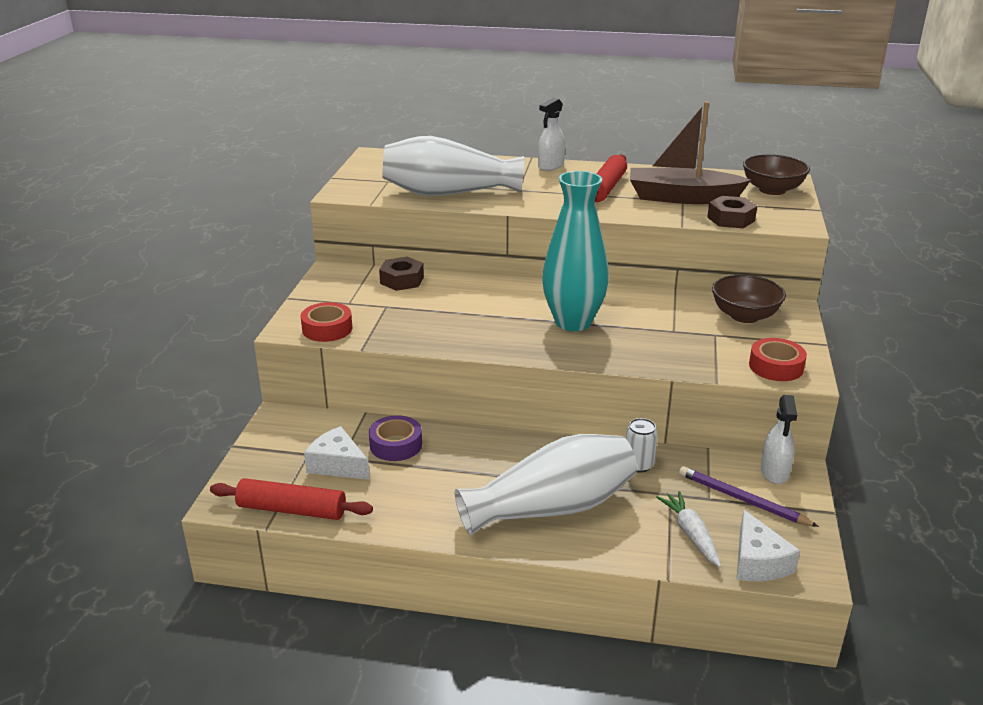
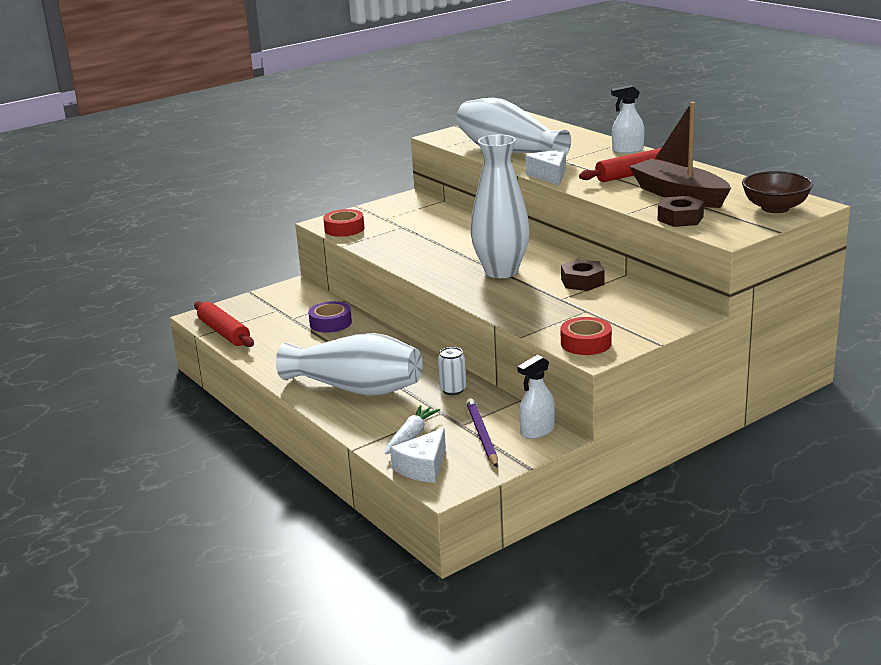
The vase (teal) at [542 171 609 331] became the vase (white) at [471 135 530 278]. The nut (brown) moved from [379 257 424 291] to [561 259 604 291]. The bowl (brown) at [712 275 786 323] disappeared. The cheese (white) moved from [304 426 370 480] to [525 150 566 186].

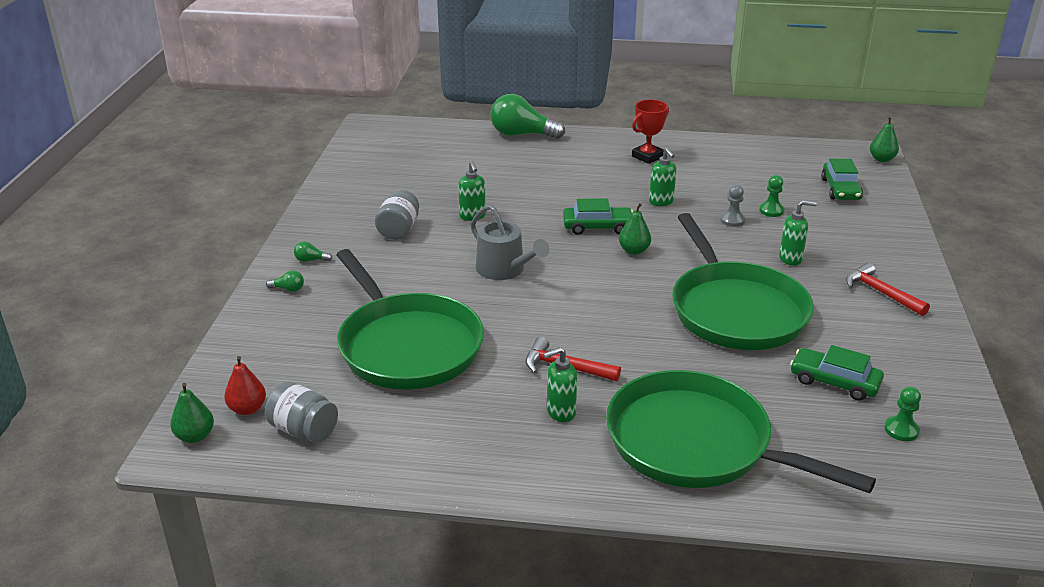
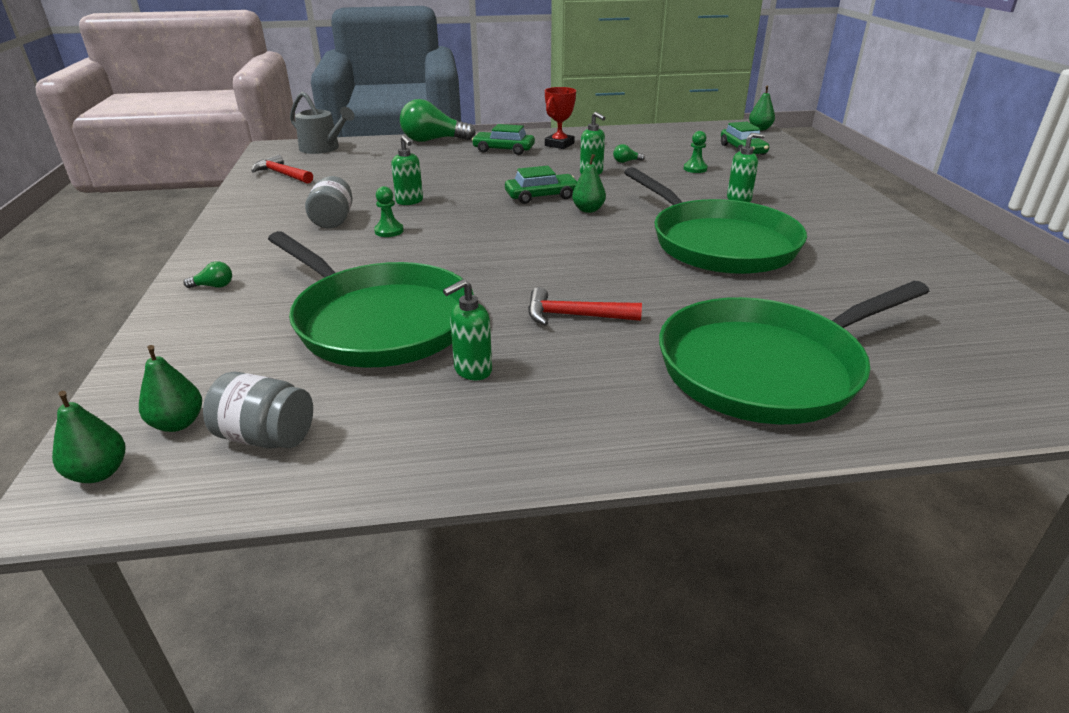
The game pawn (grey) at [720 184 746 227] disappeared. The sprinkling can (grey) moved from [470 205 549 280] to [290 92 355 154]. The light bulb (green) moved from [294 241 332 262] to [613 144 645 163]. The claw hammer (crimson) moved from [846 262 930 316] to [252 154 313 184]. The car (green) moved from [790 345 884 401] to [472 124 535 155]. The soap pump (green) moved from [543 347 577 422] to [443 279 492 380]. The pear fruit (crimson) at [224 356 266 415] became the pear fruit (green) at [139 345 202 432]. The pan (green) at [606 370 876 493] turned 45 degrees counterclockwise. The game pawn (green) moved from [884 387 921 441] to [374 186 404 237].

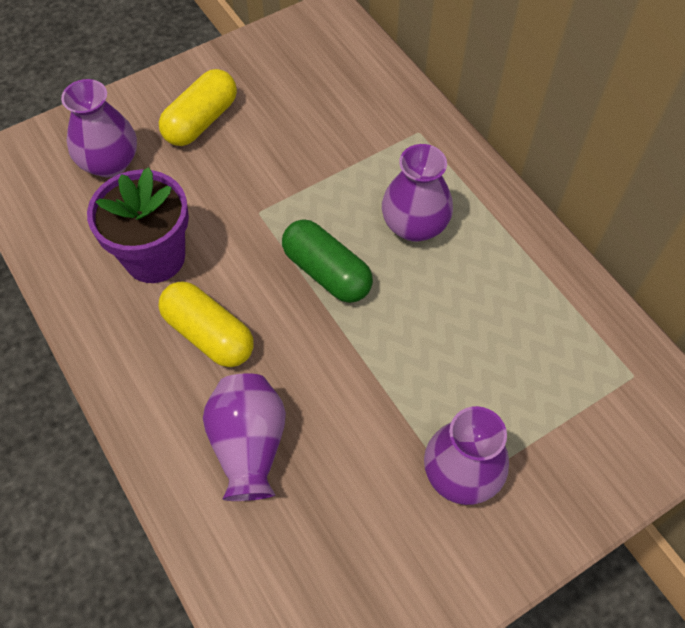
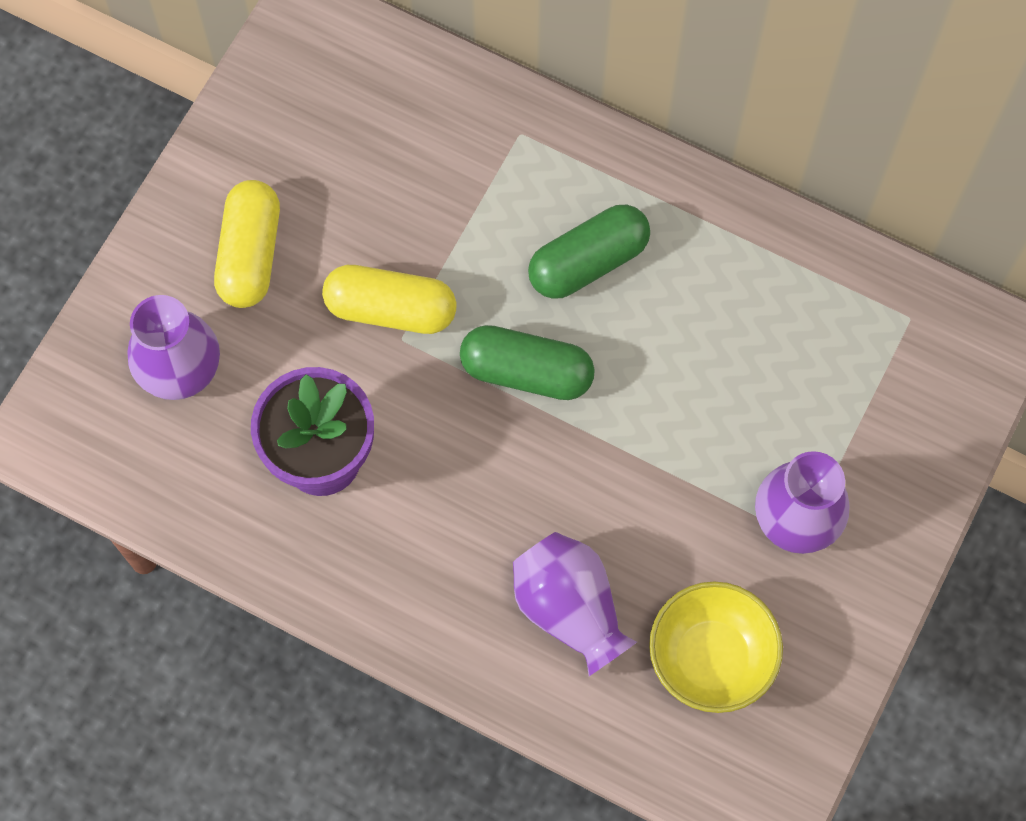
The vase (purple) at [382 144 453 242] was replaced by the capsule (green) at [528 205 650 299]. The capsule (yellow) moved from [158 281 254 367] to [322 265 457 334]. The bowl (yellow) at [649 581 783 713] appeared.

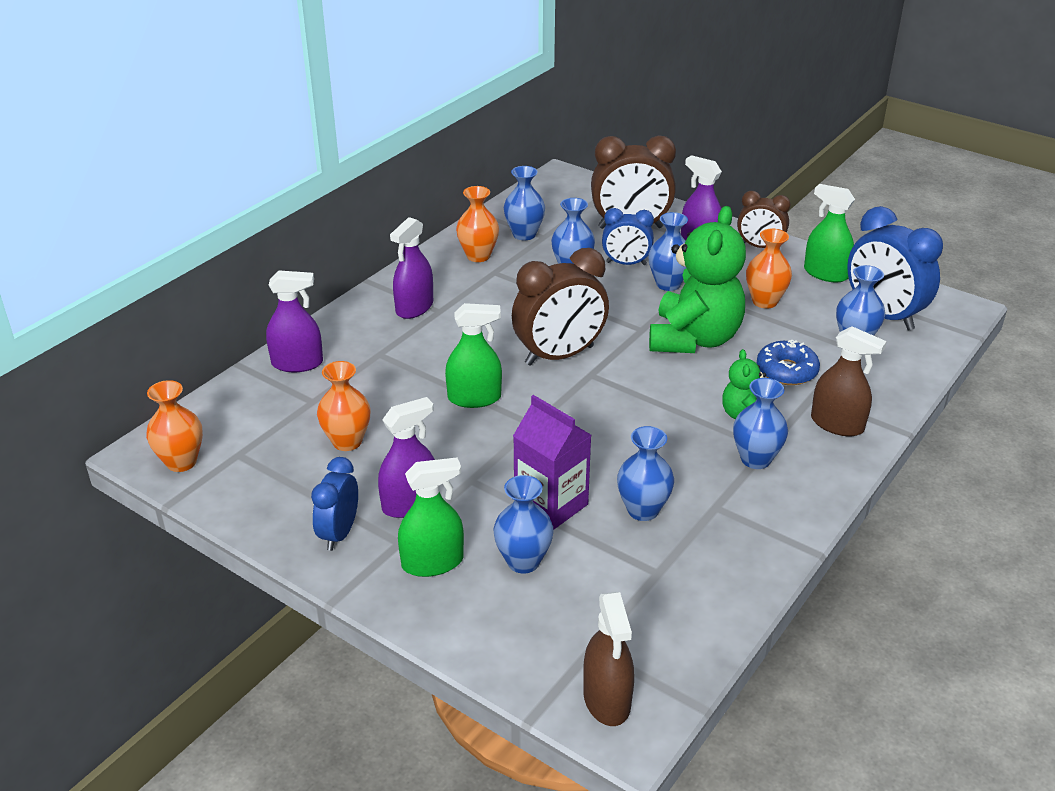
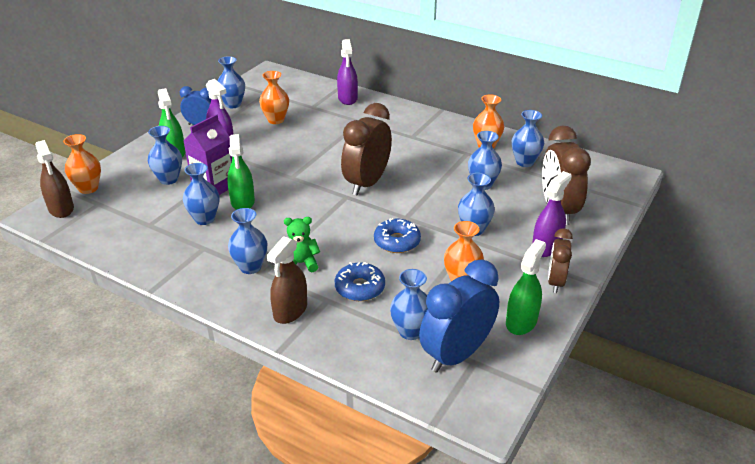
The stuffed bear (green) at [649 206 746 353] was replaced by the glazed donut (royal blue) at [374 218 421 253]. The clock (royal blue) at [602 208 654 265] disappeared. The spray bottle (purple) at [390 217 433 319] disappeared. The clock (brown) at [512 248 609 366] turned 60 degrees clockwise. The spray bottle (green) moved from [445 303 502 408] to [227 134 255 210]. The vase (orange-coloured) moved from [146 380 203 472] to [63 134 101 194]. The spray bottle (brown) at [583 592 634 726] turned 105 degrees counterclockwise. The vase (royal blue) at [217 56 245 108] appeared.

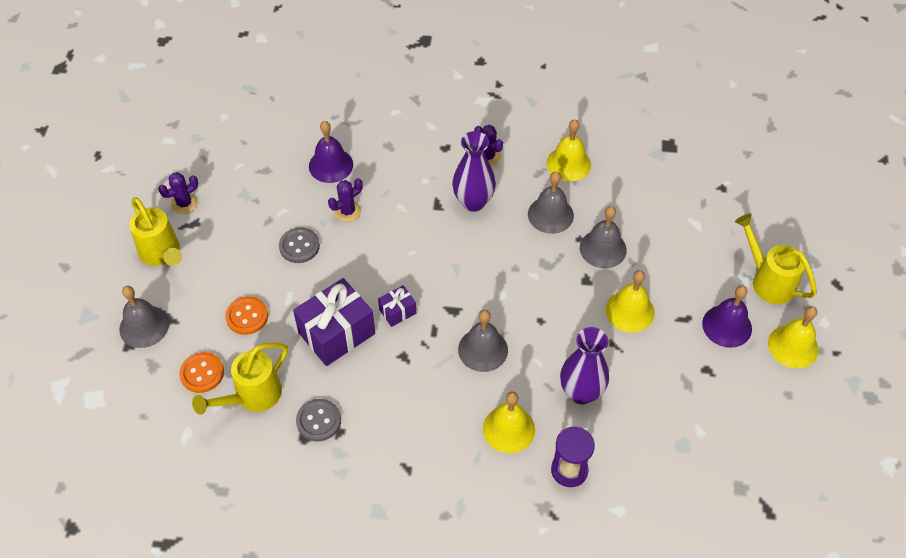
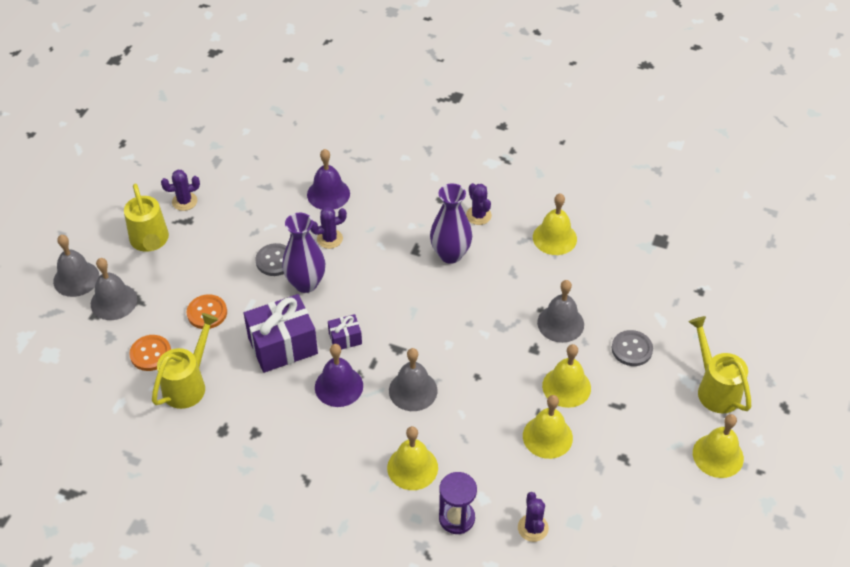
The hand bell (grey) moved from [528 171 574 234] to [53 235 99 297]. The hand bell (purple) moved from [702 285 752 348] to [315 344 363 407]. The vase (purple) moved from [560 327 609 404] to [282 213 325 293]. The sprinkling can (yellow) at [192 343 288 415] turned 150 degrees clockwise. The shirt button (grey) moved from [296 399 341 441] to [612 330 653 366]. The hand bell (yellow) at [523 395 573 459] appeared. The saguaro cactus (purple) at [518 492 549 542] appeared.

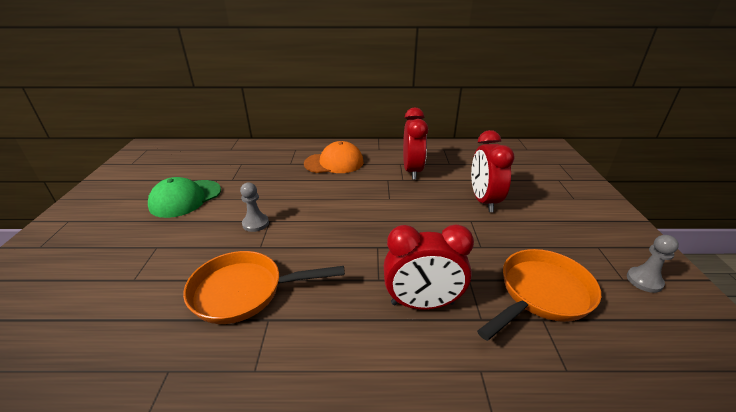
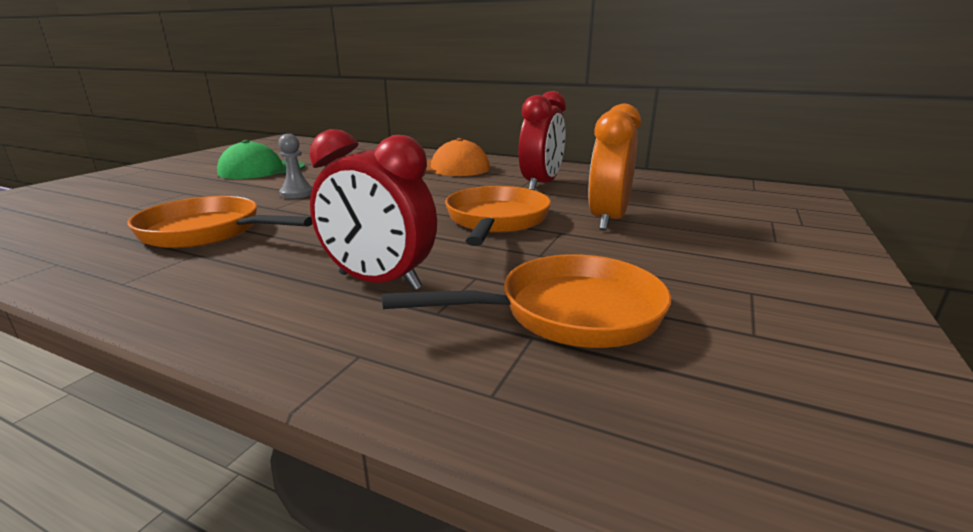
The clock (crimson) at [471 130 515 212] became the clock (orange-coloured) at [588 104 641 230]. The game pawn (grey) at [627 235 679 293] disappeared. The pan (orange-coloured) at [445 186 551 246] appeared.

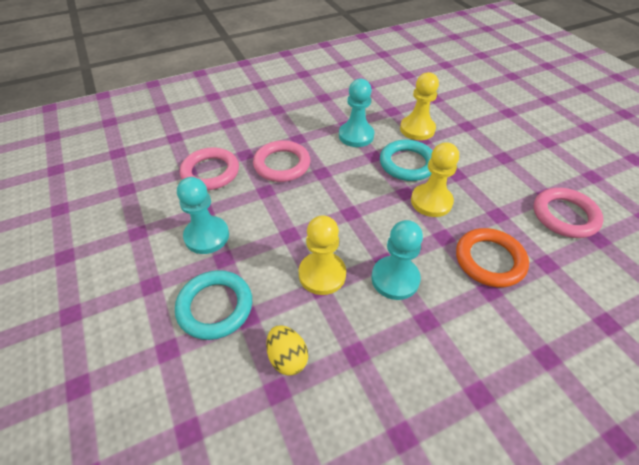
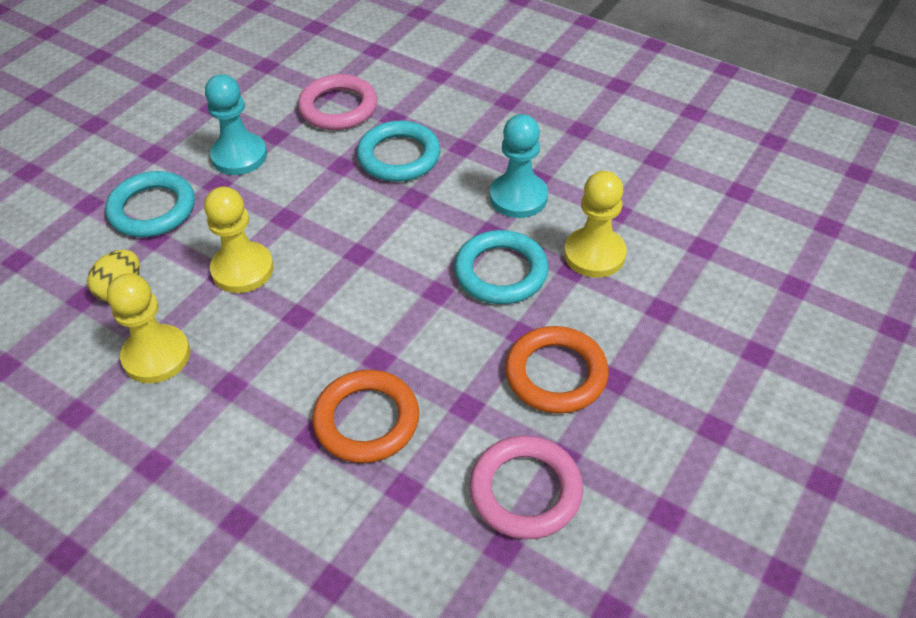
The torus (rosy) at [253 140 310 182] became the torus (teal) at [357 121 440 182]. The game pawn (yellow) moved from [411 142 459 217] to [107 274 190 383]. The game pawn (teal) at [371 220 423 300] disappeared. The torus (orange-coloured) at [505 326 609 414] appeared.

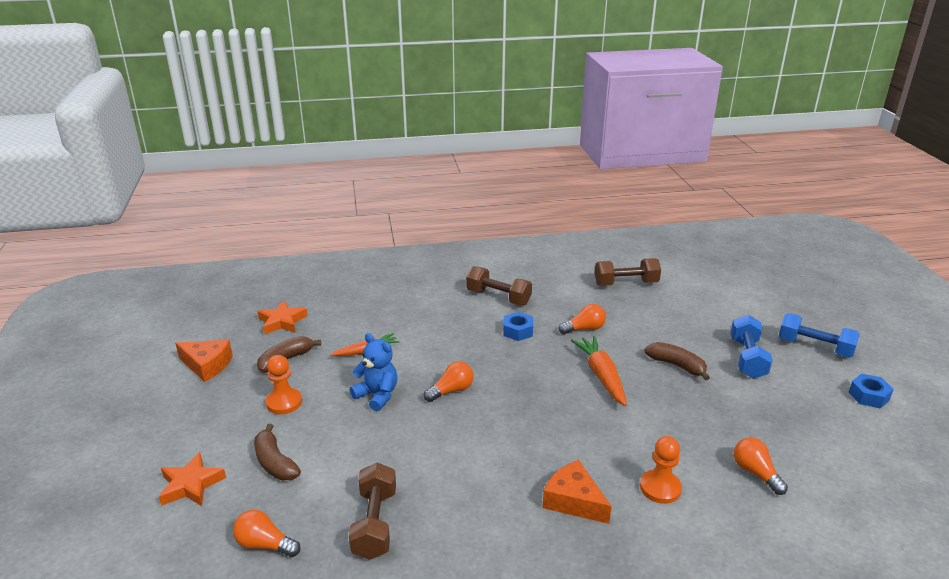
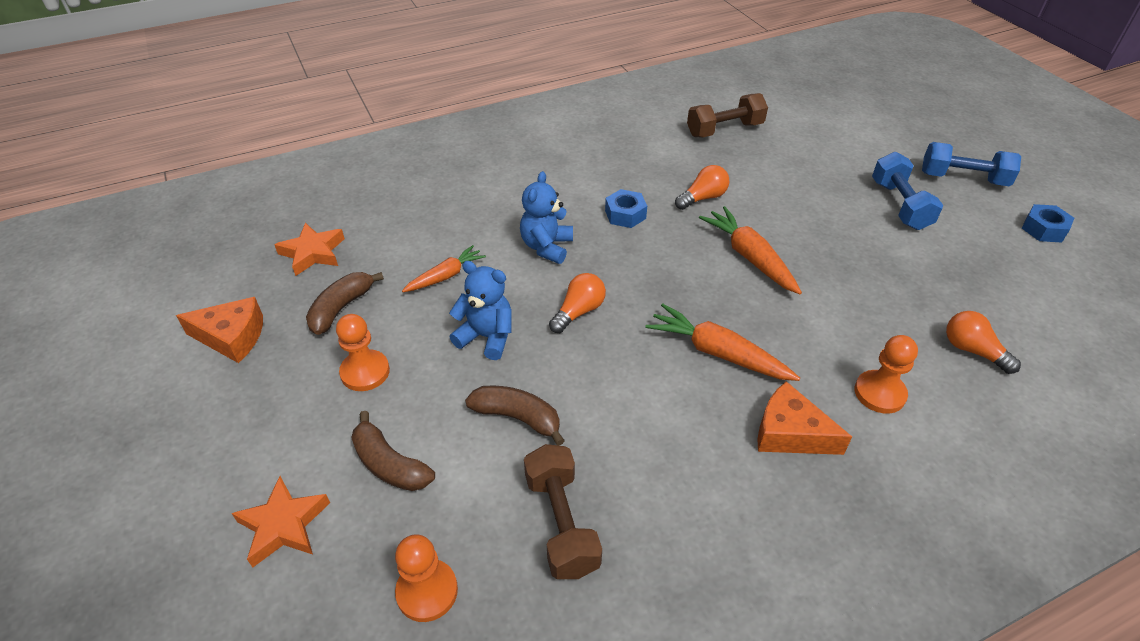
The hand weight (brown) at [466 266 532 305] disappeared. The banana (brown) moved from [644 342 710 381] to [465 386 565 446]. The light bulb (orange-coloured) at [233 510 301 557] was replaced by the game pawn (orange-coloured) at [395 534 458 622]. The stuffed bear (royal blue) at [520 171 573 264] appeared. The root vegetable (orange-coloured) at [645 303 800 381] appeared.

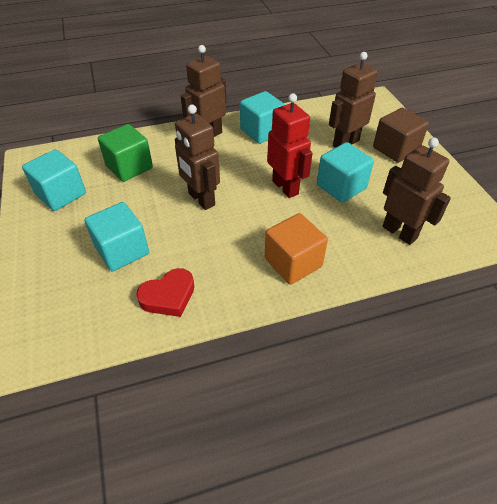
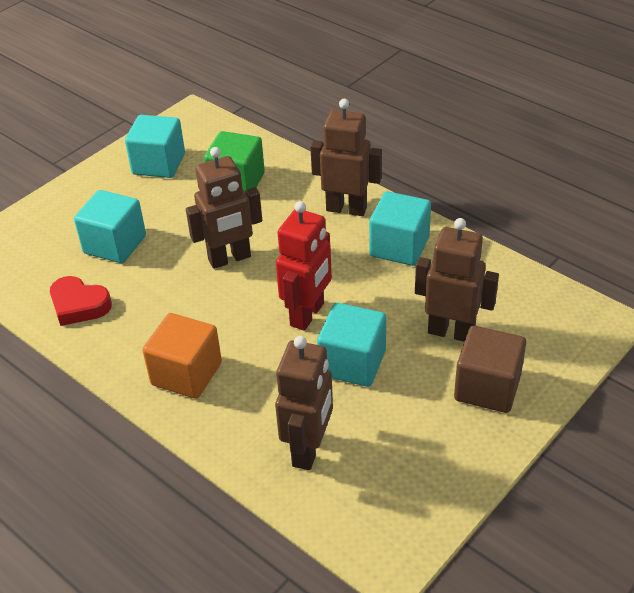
The robot (brown) at [175 105 220 210] turned 135 degrees counterclockwise.

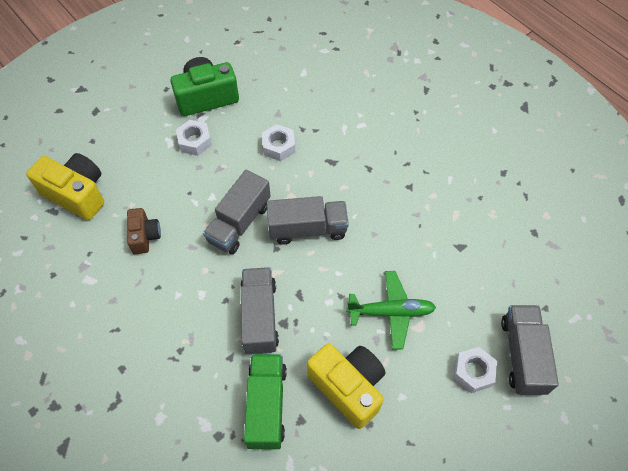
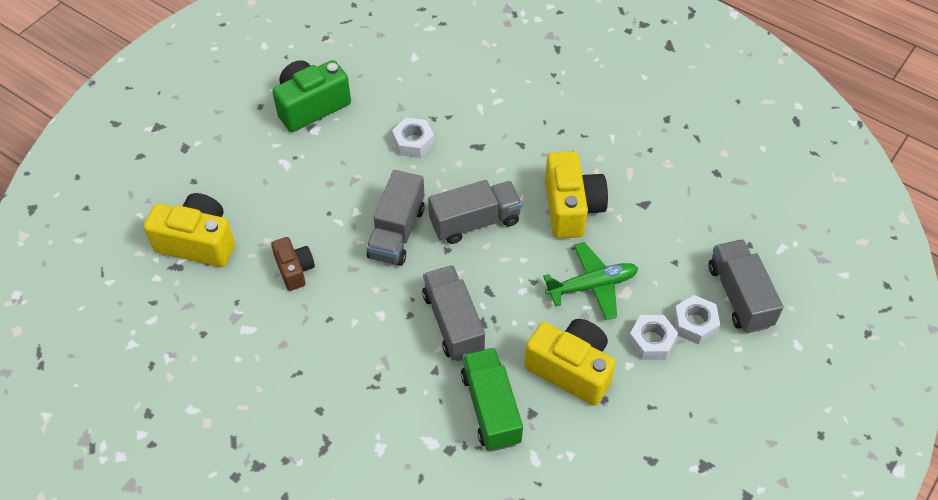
The nut (white) moved from [176 120 212 156] to [628 315 678 360]. The compact camera (yellow) at [545 151 608 239] appeared.

